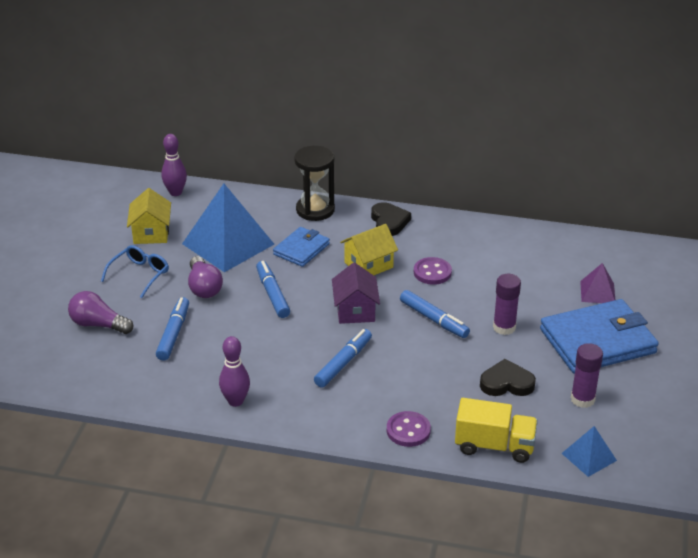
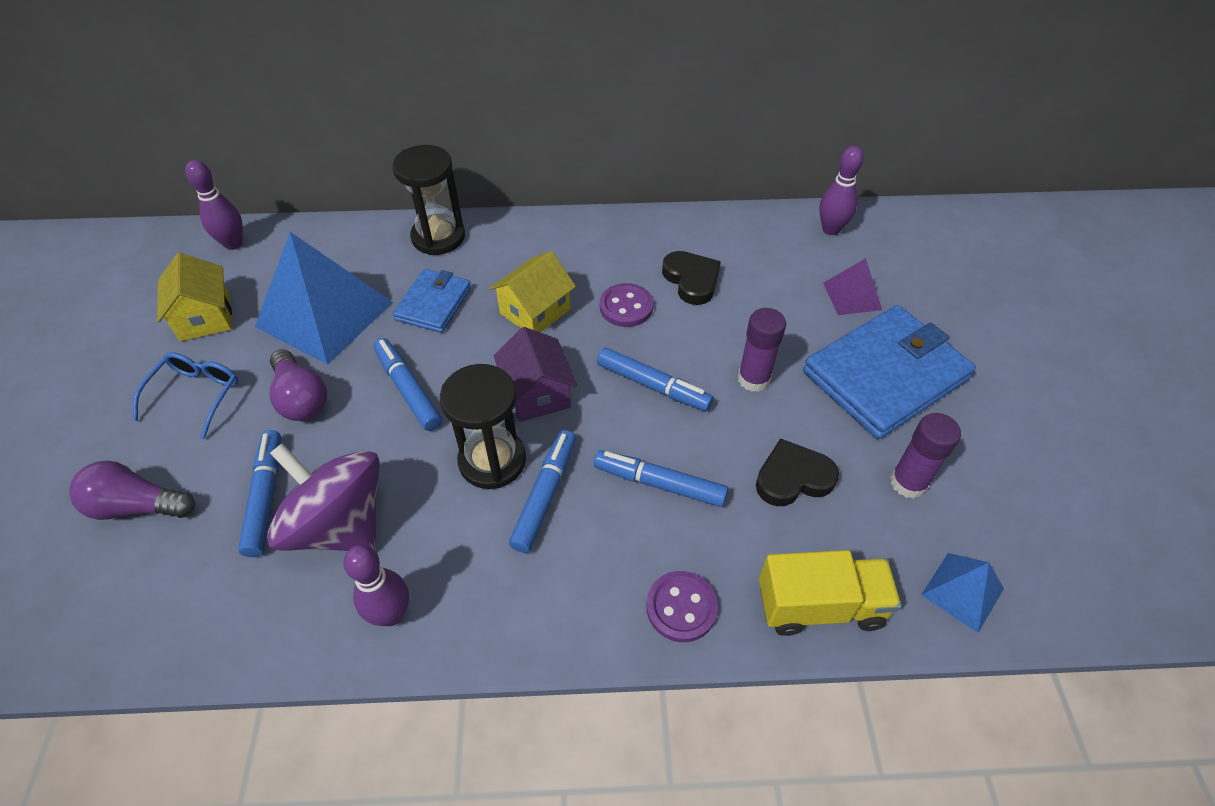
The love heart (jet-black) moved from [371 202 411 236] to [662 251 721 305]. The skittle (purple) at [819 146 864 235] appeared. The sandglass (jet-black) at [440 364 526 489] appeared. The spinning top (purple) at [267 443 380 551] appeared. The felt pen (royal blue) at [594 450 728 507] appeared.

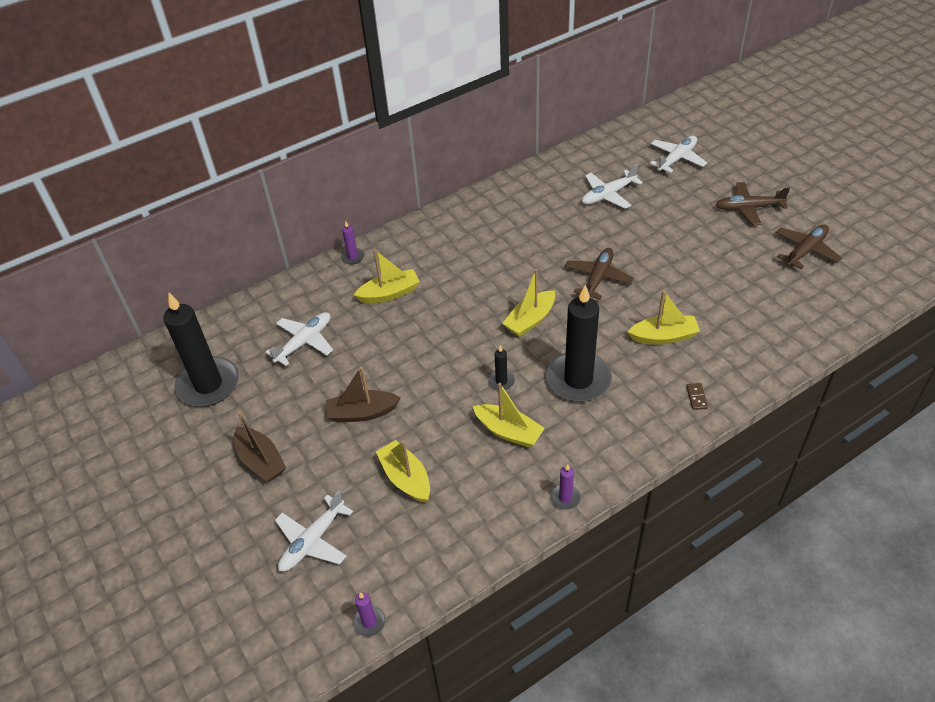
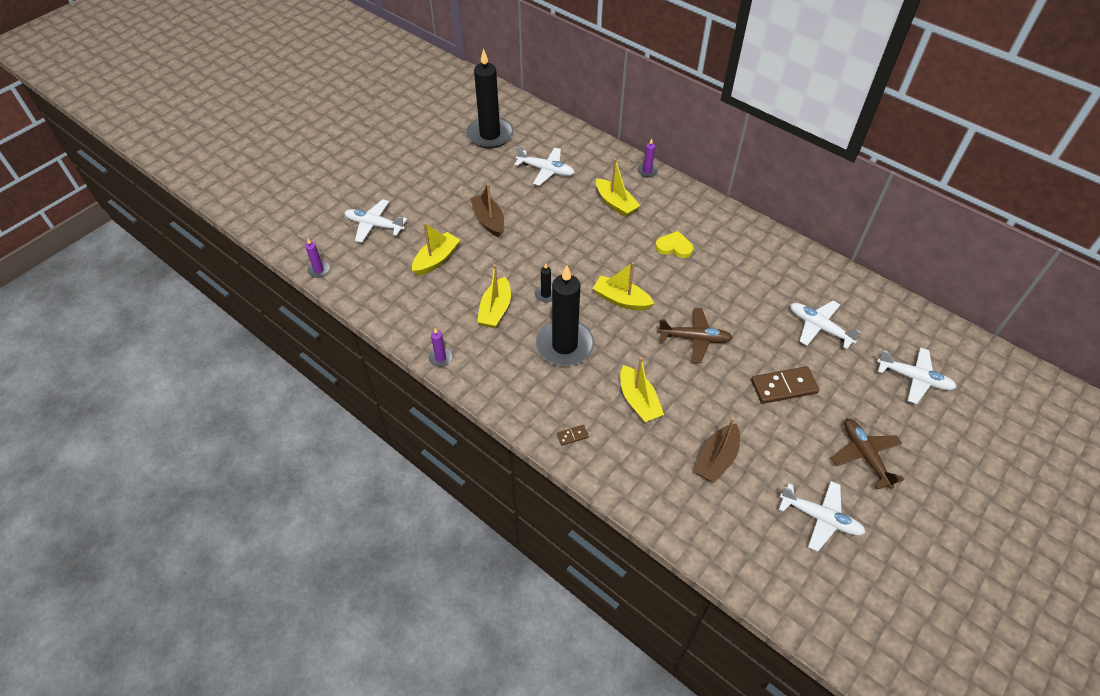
The toy plane (brown) at [776 225 842 270] became the toy plane (white) at [779 481 866 552]. The sailboat (brown) moved from [234 411 286 482] to [694 417 740 483]. The love heart (yellow) at [655 231 693 258] appeared. The domino piece (brown) at [751 366 819 404] appeared.

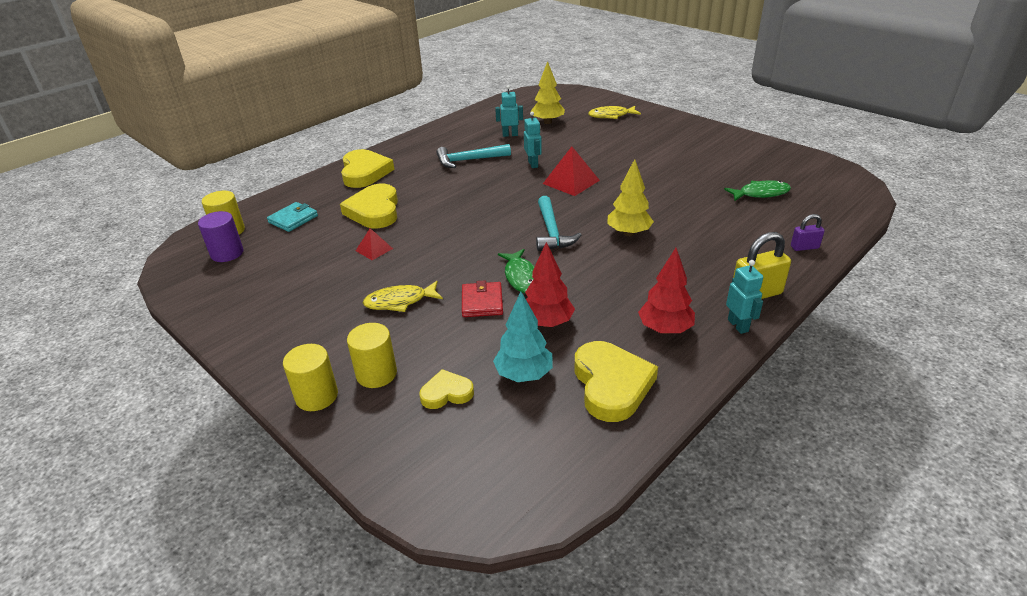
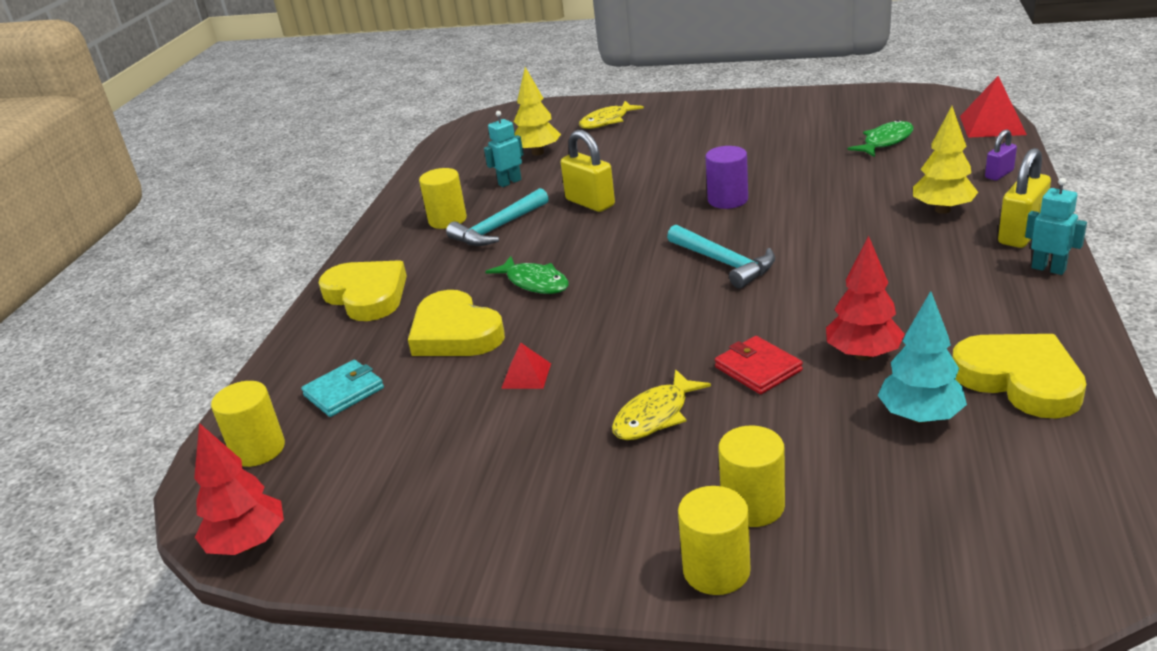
The robot (teal) at [524 112 542 168] was replaced by the lock (yellow) at [561 130 615 212]. The pyramid (crimson) moved from [543 146 600 196] to [960 76 1027 138]. The fir tree (yellow) moved from [607 159 654 236] to [913 106 978 214]. The wallet (teal) at [267 202 318 232] turned 45 degrees clockwise. The cylinder (purple) moved from [198 211 243 262] to [705 146 748 209]. The fir tree (crimson) moved from [638 248 695 334] to [194 423 284 555]. The fish (green) moved from [498 249 535 293] to [485 256 569 294]. The love heart (yellow) at [419 369 474 409] disappeared. The cylinder (yellow) at [419 168 467 229] appeared.

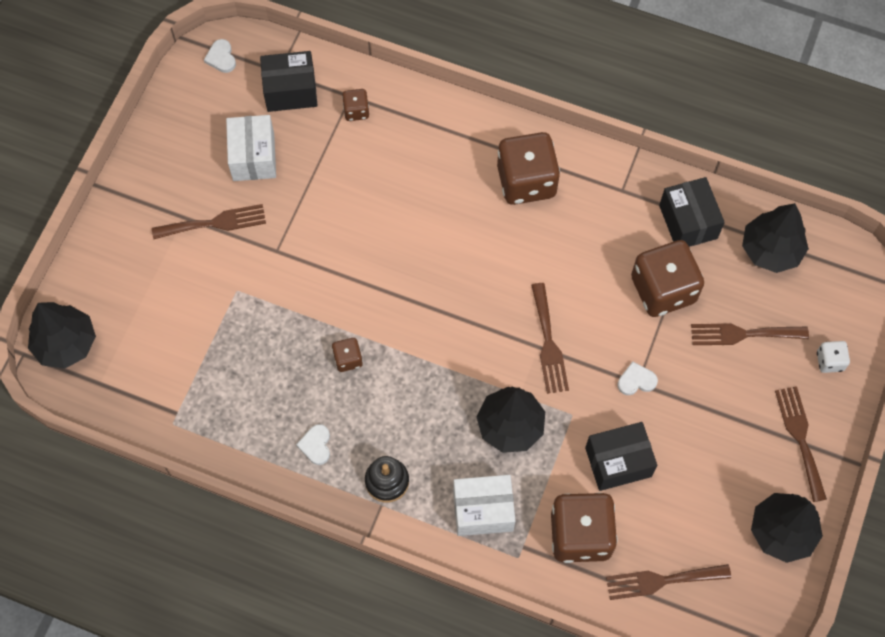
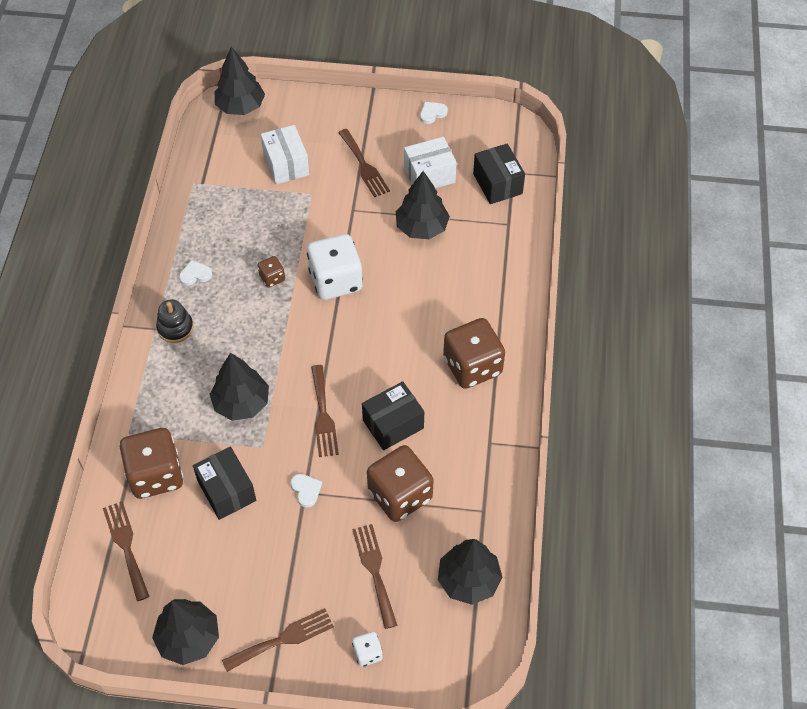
The love heart (white) moved from [204 39 236 73] to [420 102 448 124]. The game die (brown) at [342 89 369 121] disappeared. The box (jet-black) moved from [659 177 725 247] to [362 381 424 450]. The table fork (brown) at [531 283 569 394] turned 75 degrees counterclockwise. The box (white) moved from [453 475 515 536] to [261 125 309 184]. The fir tree (jet-black) at [396 171 450 239] appeared. The game die (white) at [307 234 363 300] appeared.

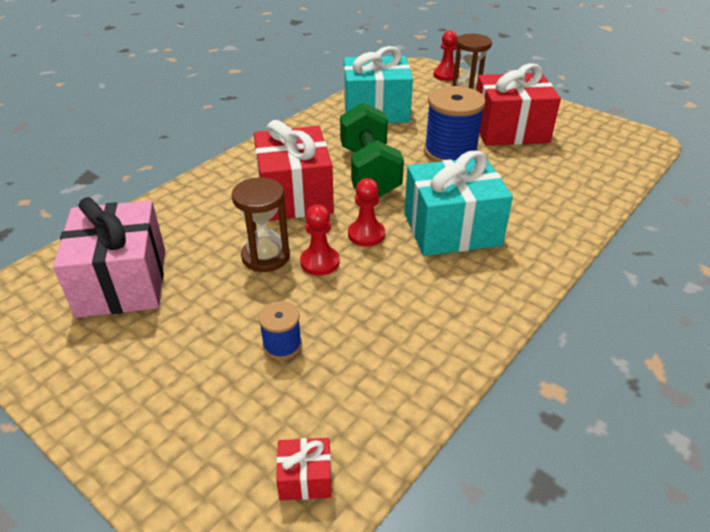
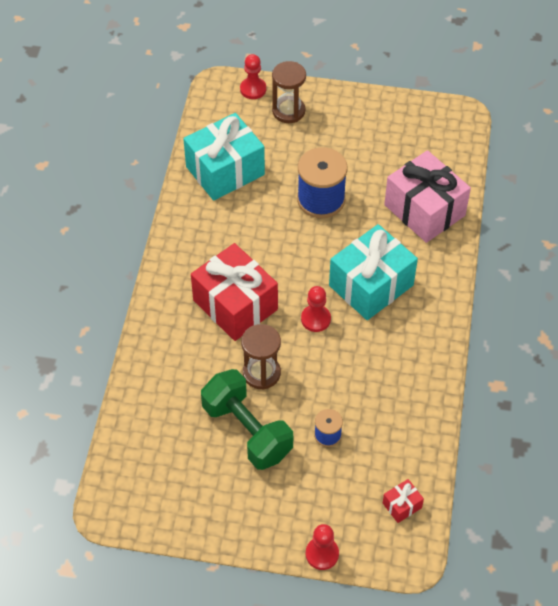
The gift (crimson) at [476 63 561 146] disappeared. The hand weight (green) moved from [340 102 404 197] to [201 369 293 470]. The gift (rosy) moved from [53 197 165 318] to [384 150 471 243]. The game pawn (crimson) moved from [300 204 340 276] to [306 524 339 570].

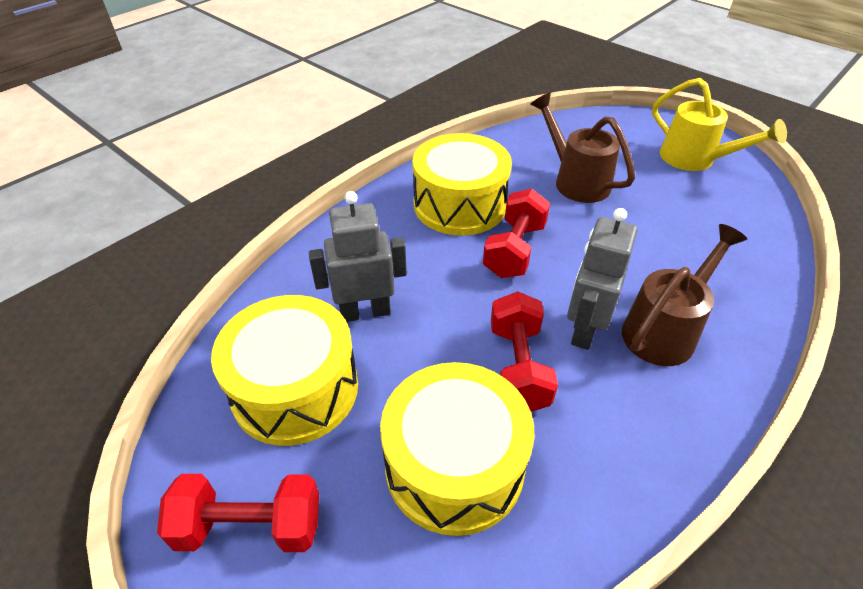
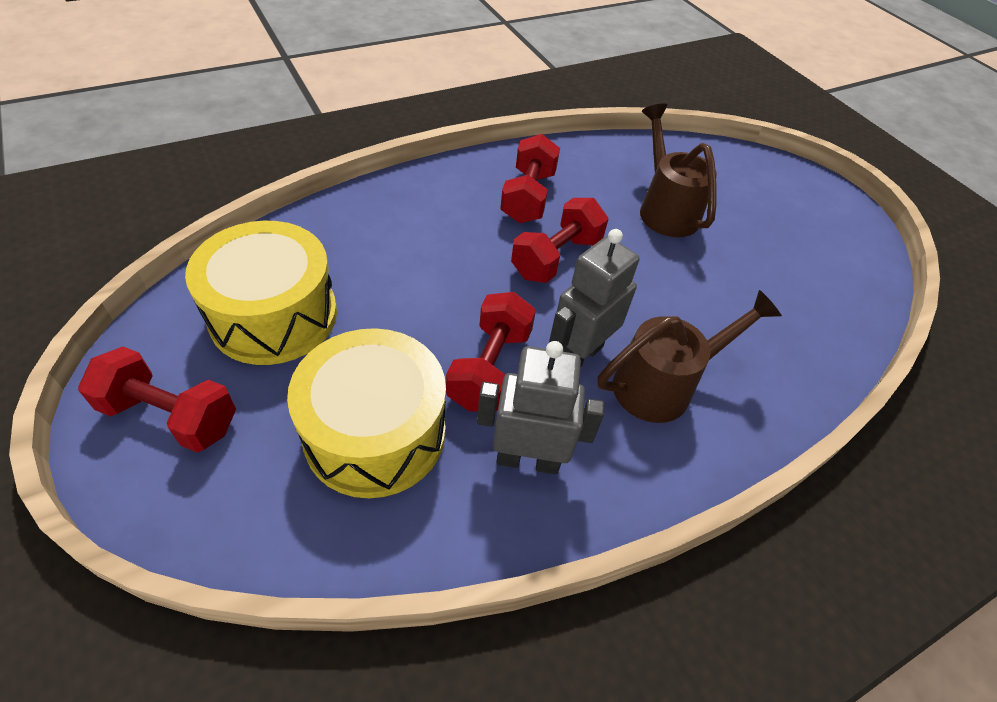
The sprinkling can (yellow) at [652 78 787 171] disappeared. The snare drum (yellow) at [412 133 512 236] was replaced by the hand weight (crimson) at [500 134 560 223]. The robot (grey) moved from [309 191 407 322] to [477 341 605 474].

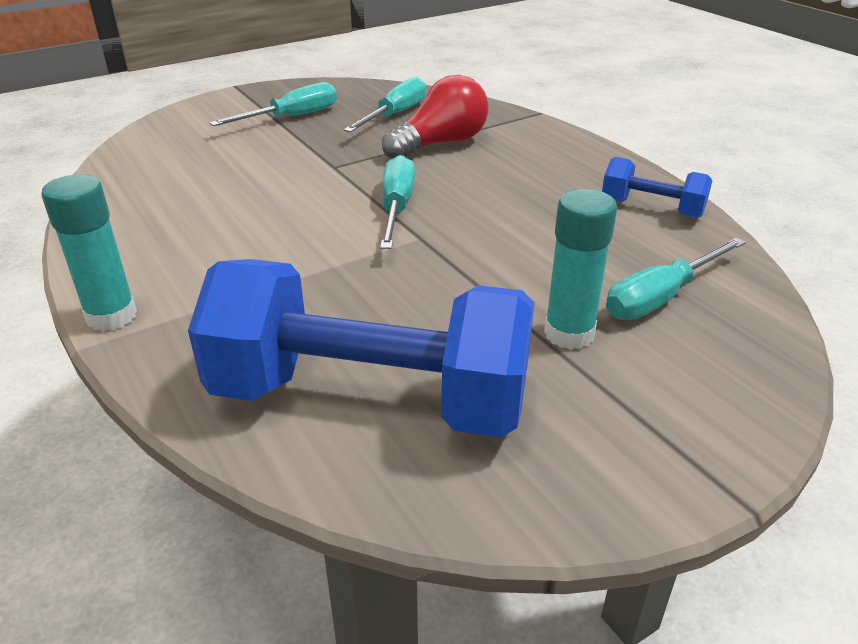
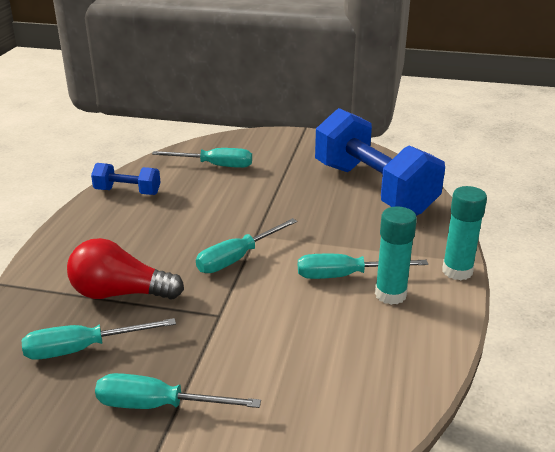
The hand weight (royal blue) at [602 157 712 218] turned 60 degrees counterclockwise. The glue stick (teal) moved from [544 189 617 350] to [375 206 417 305]. The flat screwdriver (teal) at [298 254 428 279] appeared.

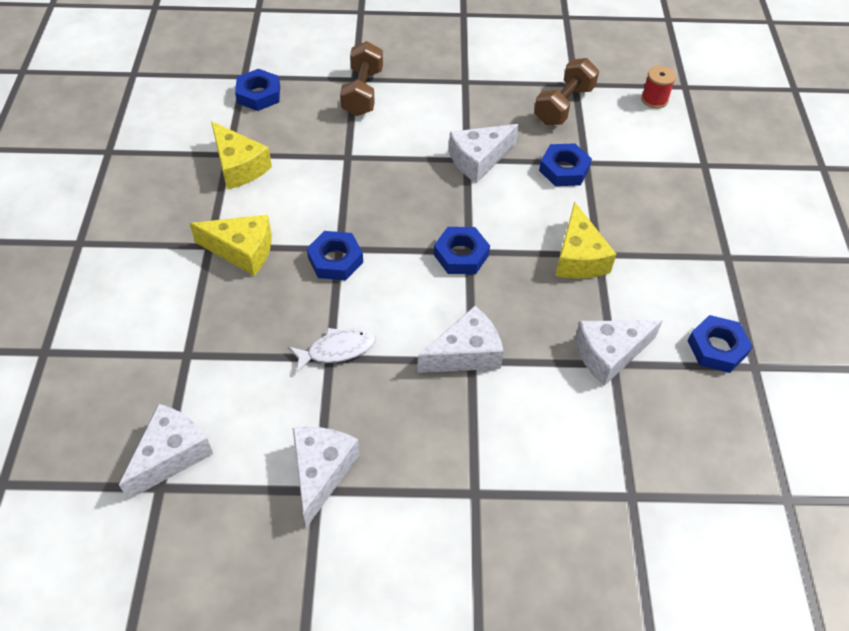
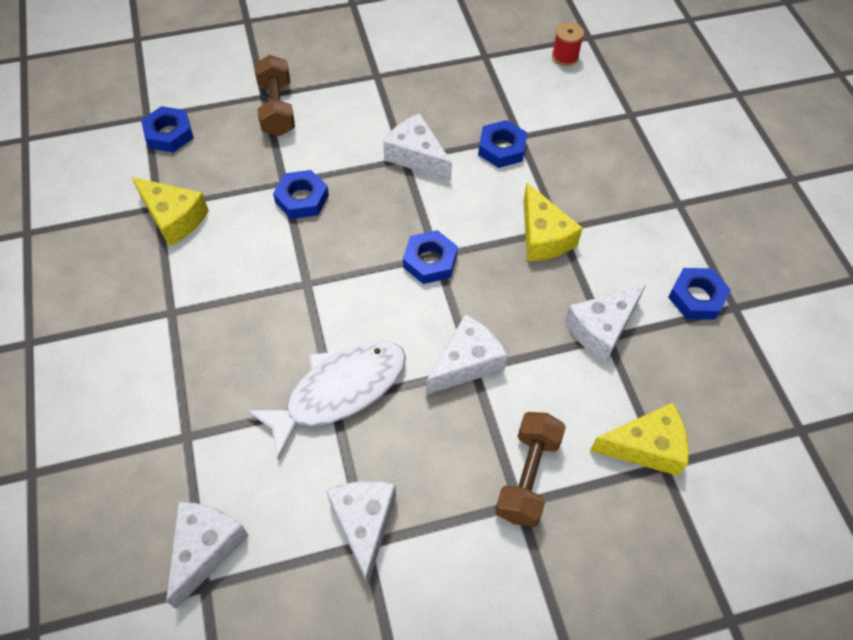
The hand weight (brown) moved from [534 58 599 125] to [495 412 566 527]. The cheese (white) at [449 124 519 183] turned 90 degrees clockwise. The cheese (yellow) moved from [189 215 272 276] to [590 402 689 476]. The nut (royal blue) moved from [307 231 363 280] to [273 170 329 219]. The fish (white) at [289 328 376 373] changed to 1.85 times the size.

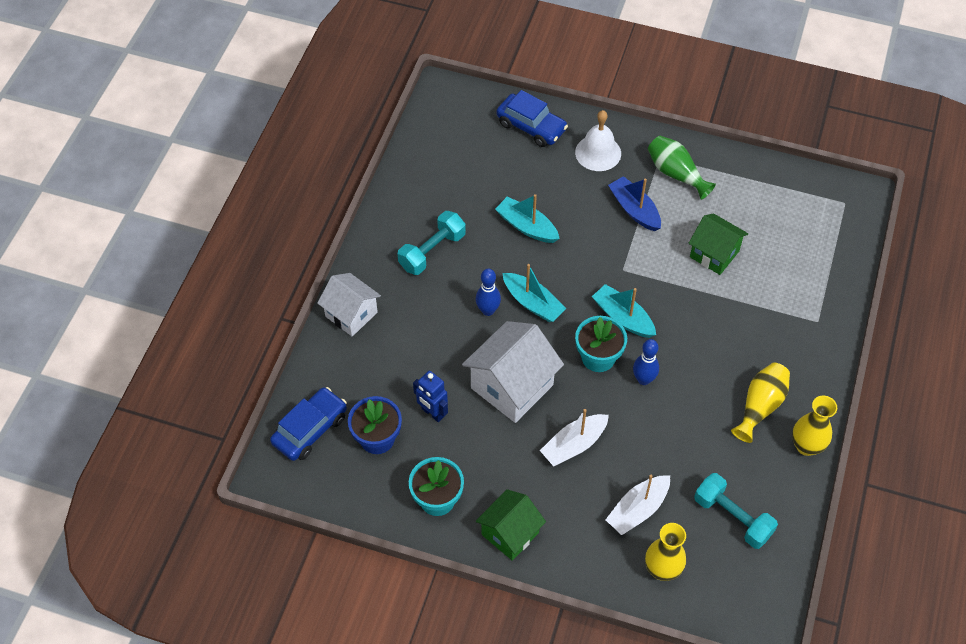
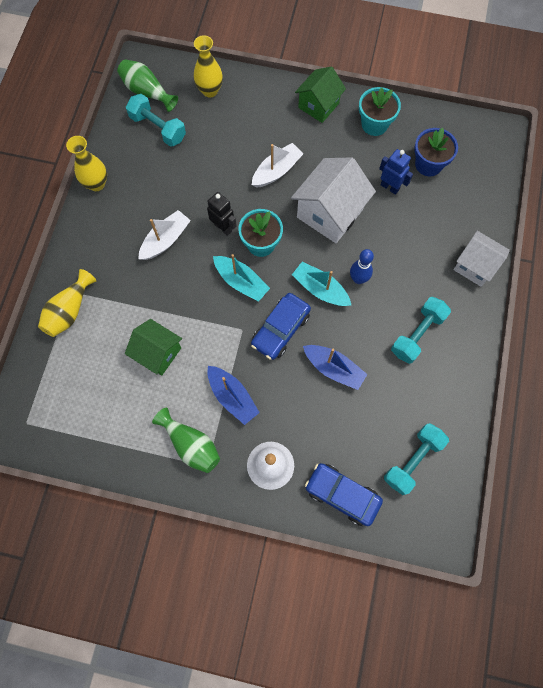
The sailboat (teal) at [495 194 560 243] became the sailboat (royal blue) at [303 345 368 390]. The skittle (royal blue) at [633 339 659 385] was replaced by the robot (jet-black) at [207 192 236 236]. The vase (yellow) moved from [731 363 790 443] to [38 269 96 337]. The car (royal blue) moved from [270 387 347 461] to [251 293 311 360]. The sailboat (white) moved from [606 475 670 535] to [138 210 191 260]. The vase (green) at [117 59 178 112] appeared. The hand weight (teal) at [384 423 449 495] appeared.

